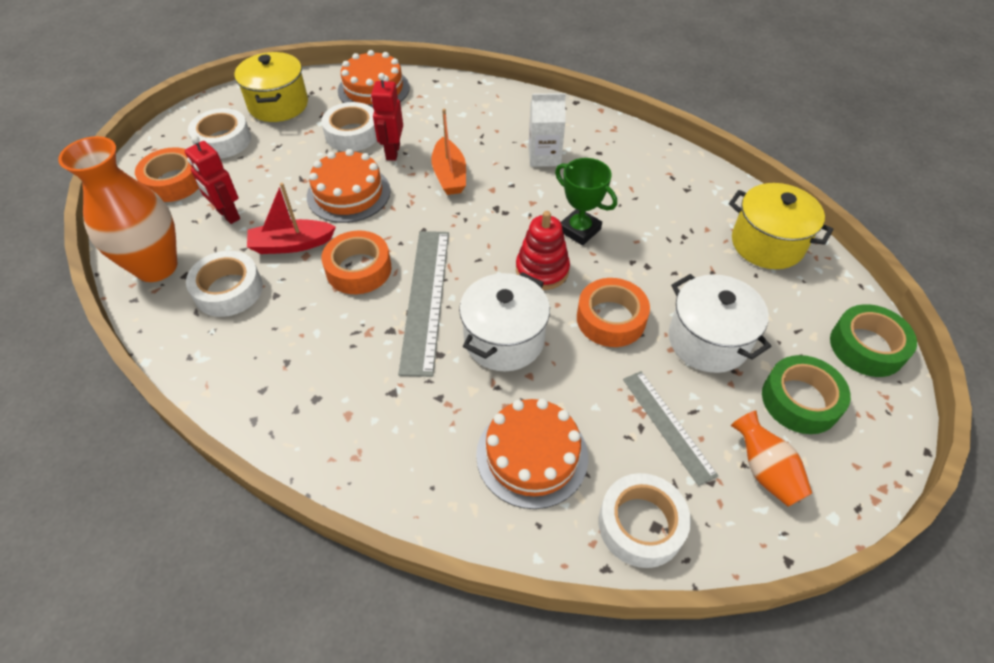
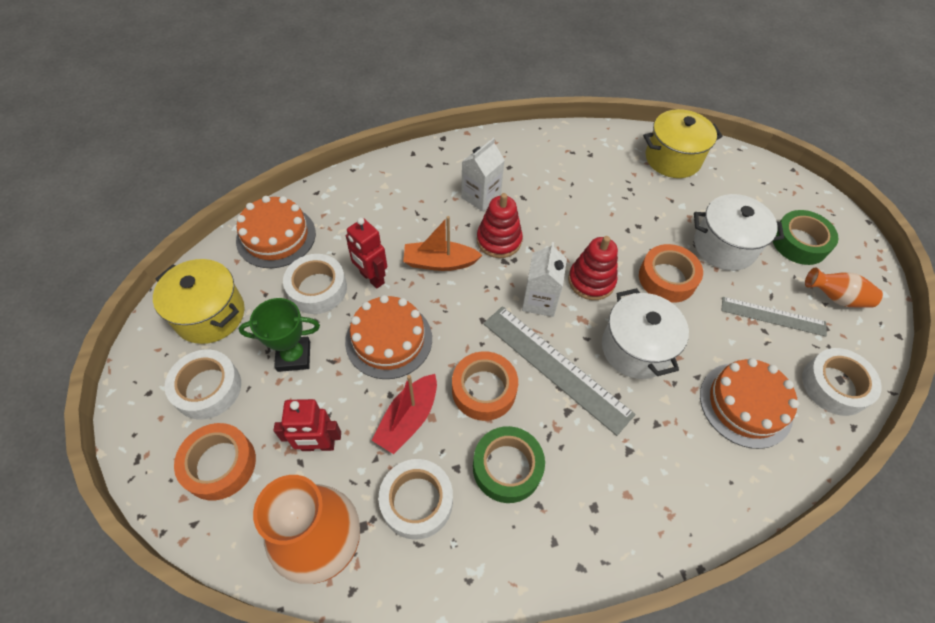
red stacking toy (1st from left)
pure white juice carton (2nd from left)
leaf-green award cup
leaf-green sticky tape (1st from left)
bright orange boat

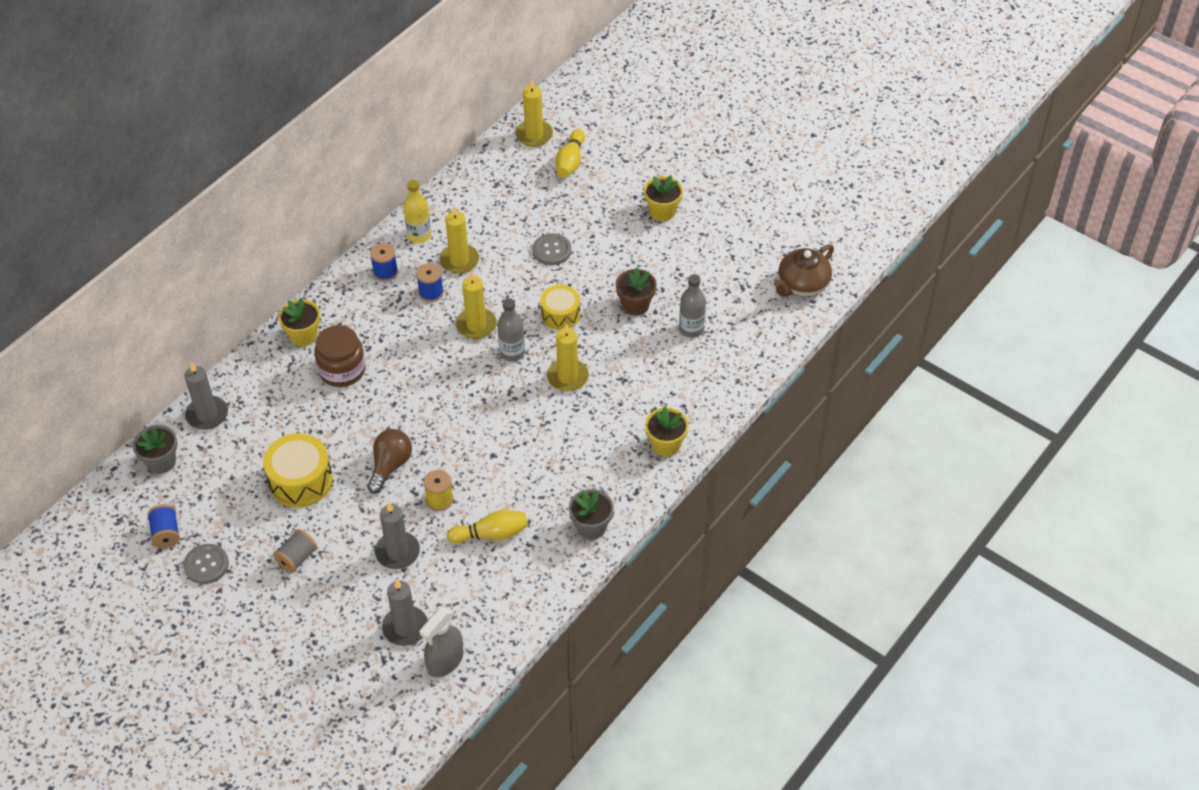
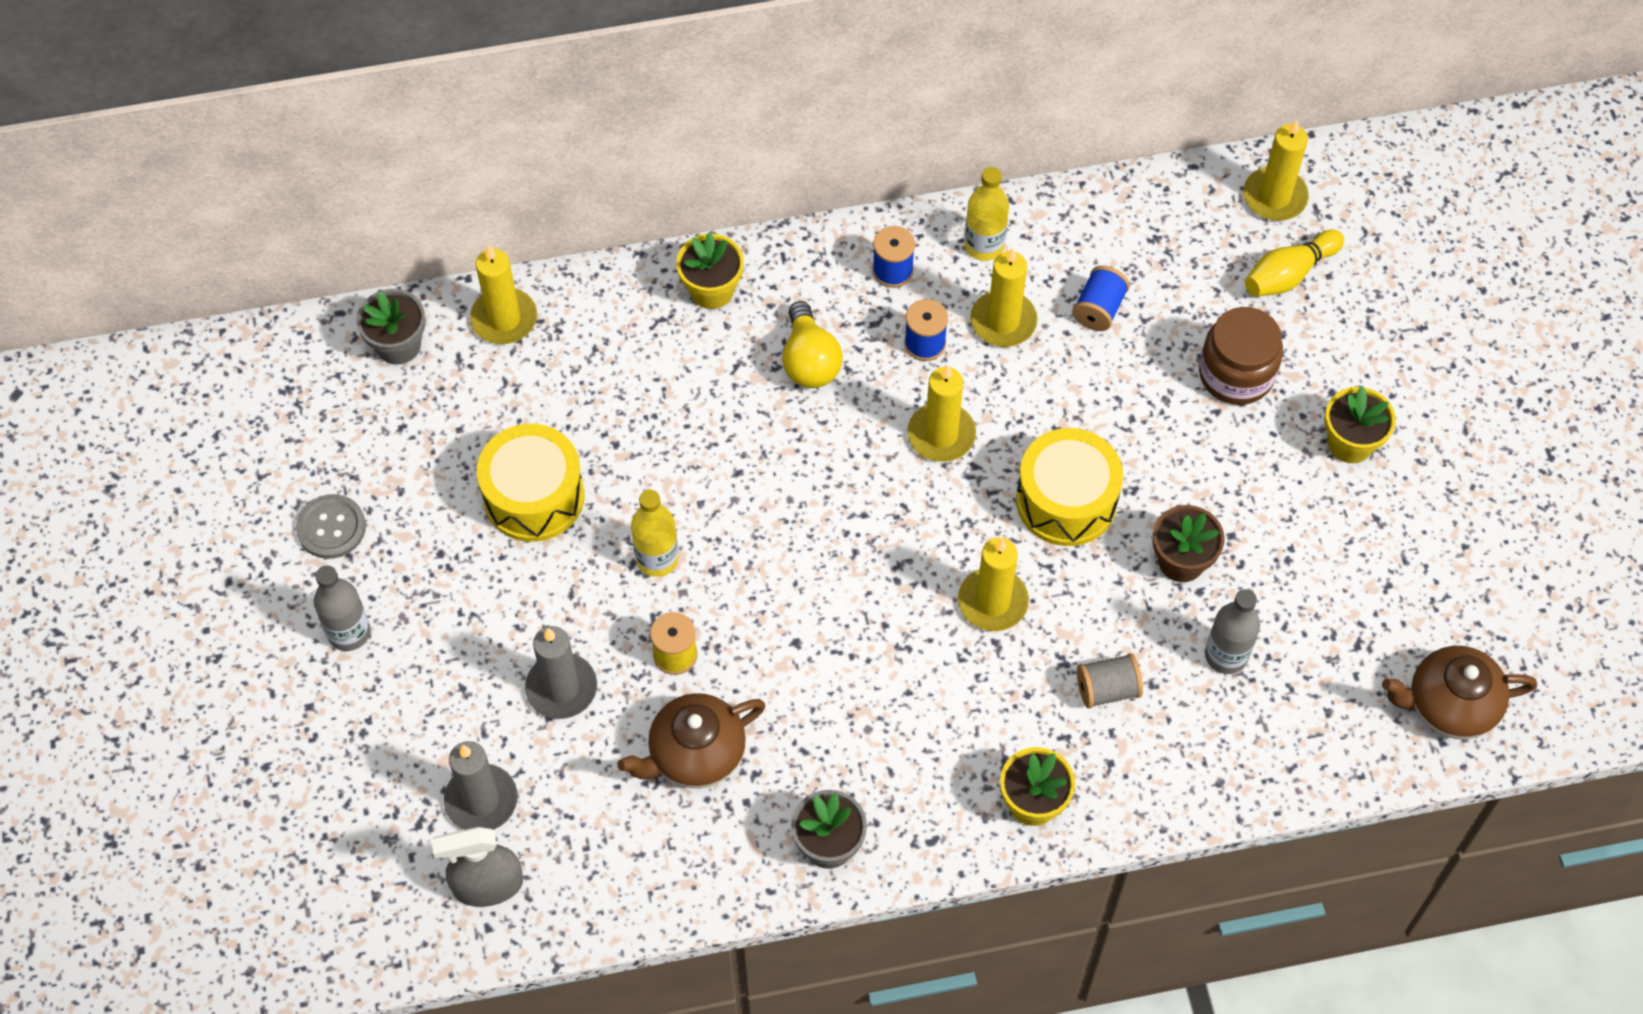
gray shirt button (2nd from left in the first image)
bright yellow bulb
cobalt bobbin (3rd from left)
gray bobbin
dark brown jam jar
gray drink bottle (1st from left)
bright yellow drink bottle (1st from left)
dark brown china teapot (1st from left)
bright yellow candle (1st from left)
bright yellow drum (2nd from left)

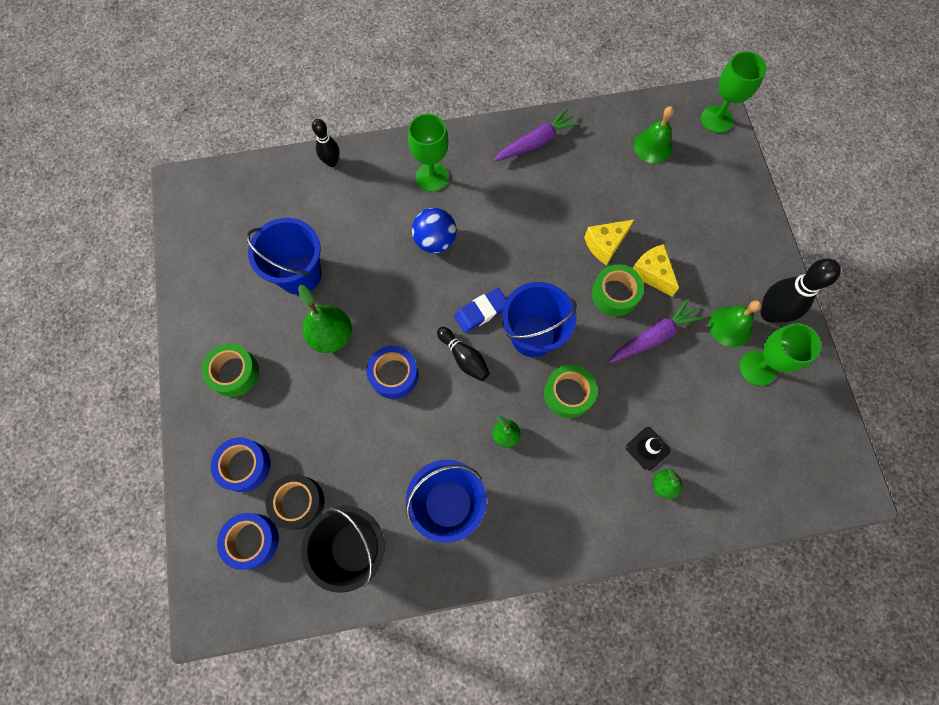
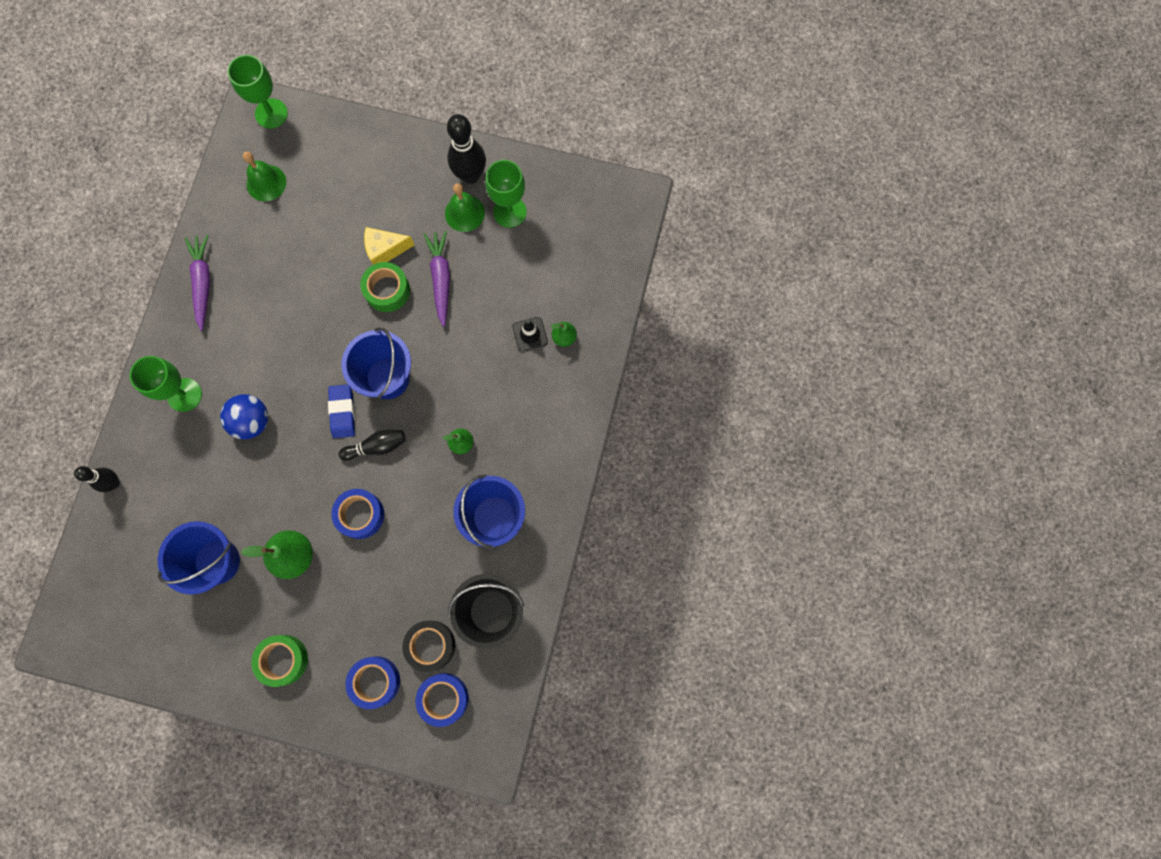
leaf-green sticky tape (2nd from left in the first image)
bright yellow cheese (1st from left in the first image)

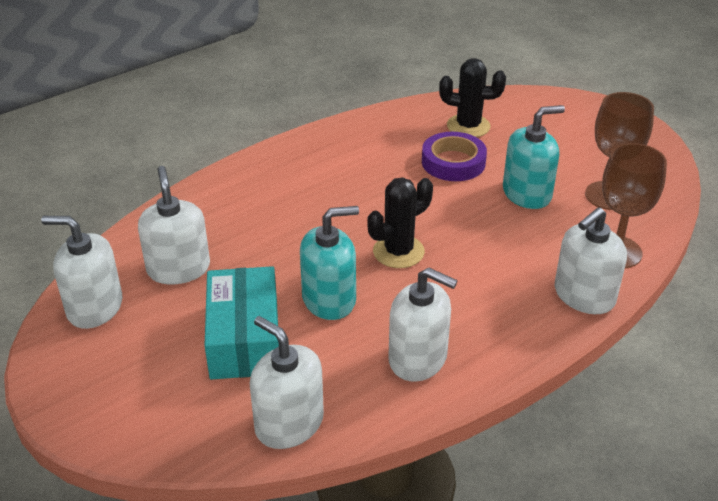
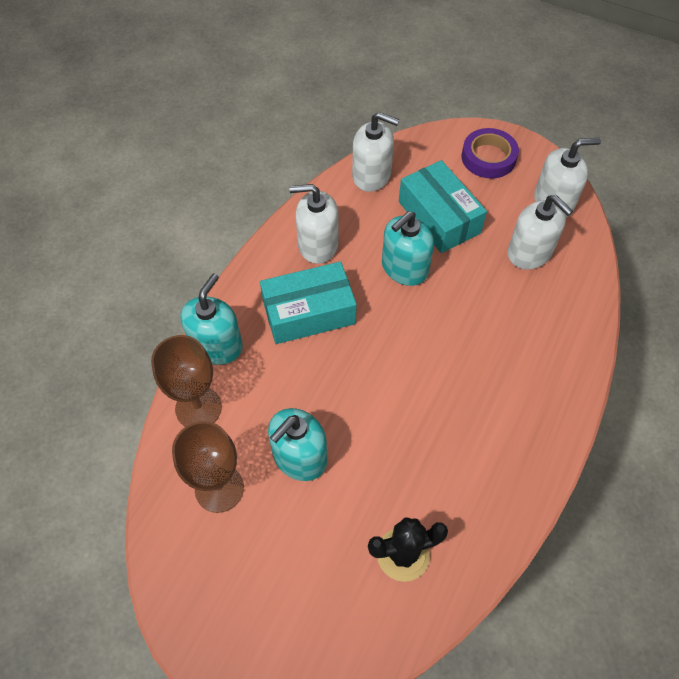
black prickly plant (1st from left in the first image)
teal parcel (1st from left)
violet sticky tape
teal pump bottle (1st from left)

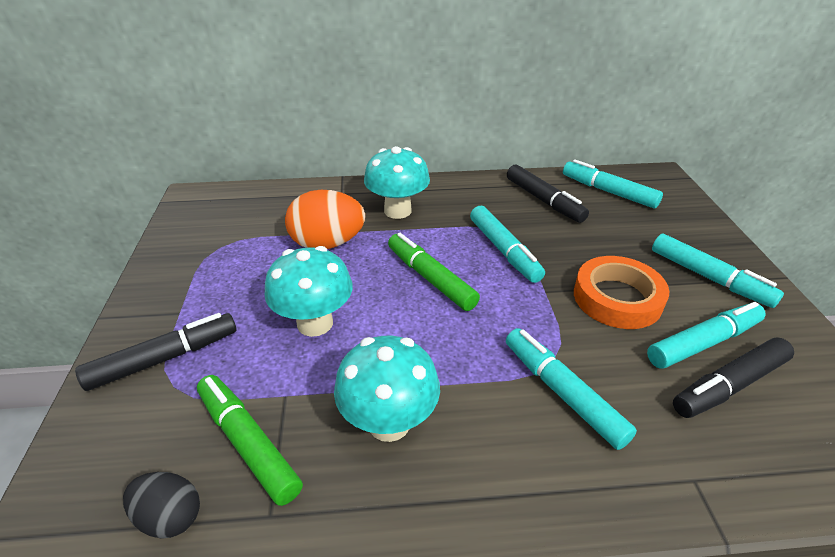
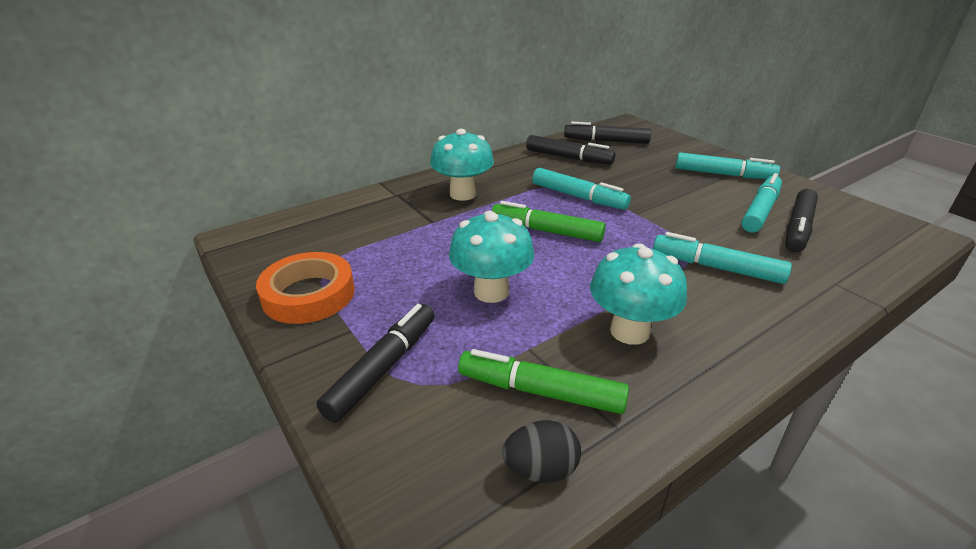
bright orange egg
bright orange sticky tape
black felt pen (3rd from left)

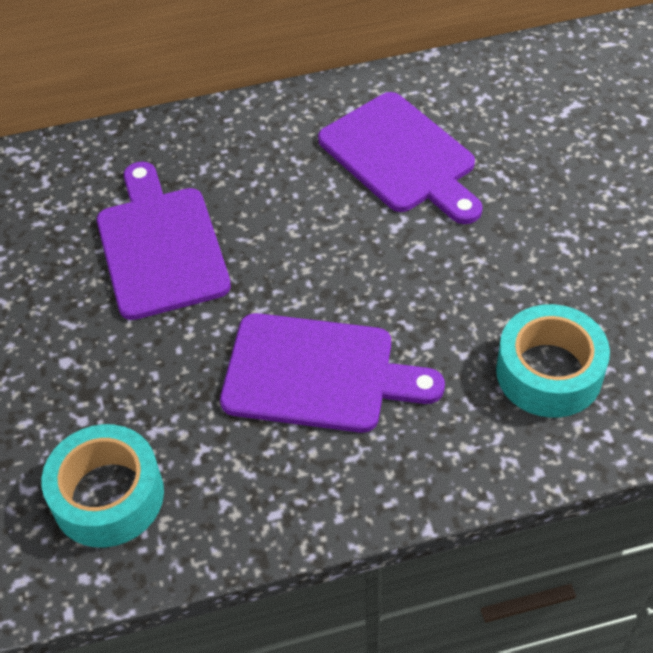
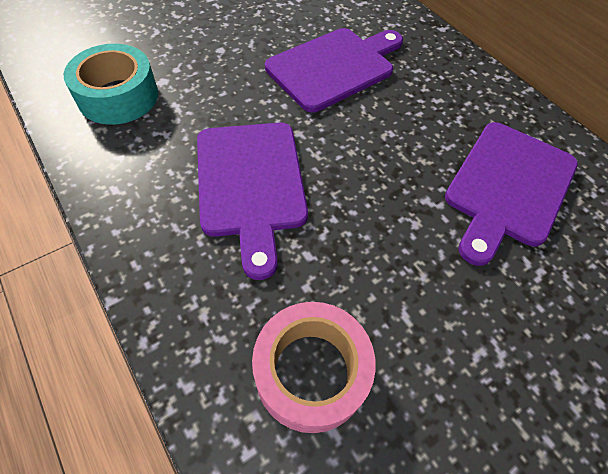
rose-pink sticky tape

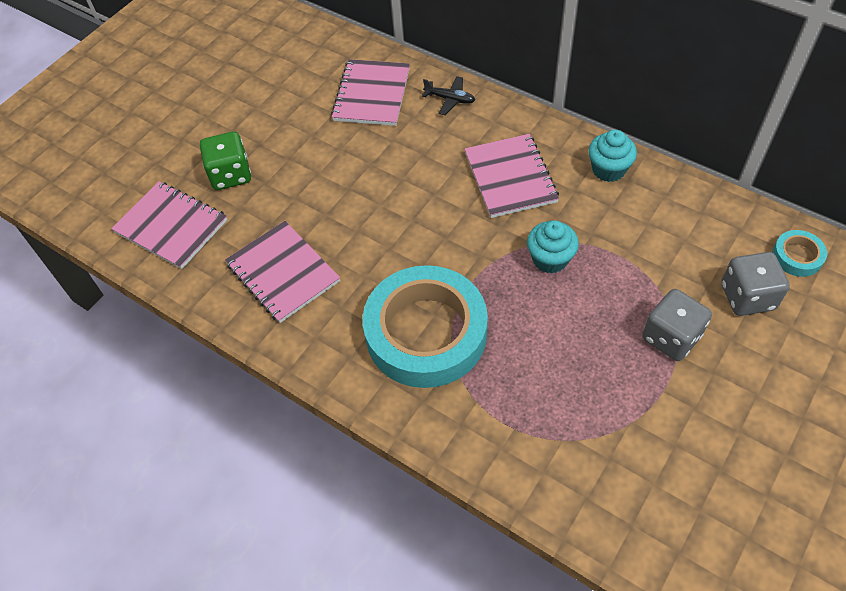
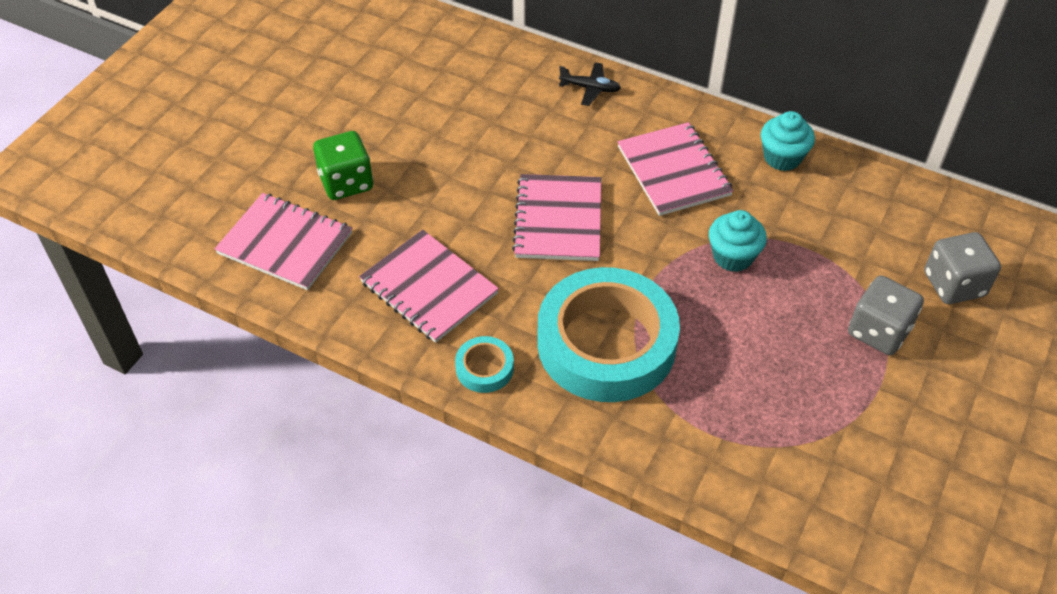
rose-pink notebook (3rd from left)
teal sticky tape (1st from left)

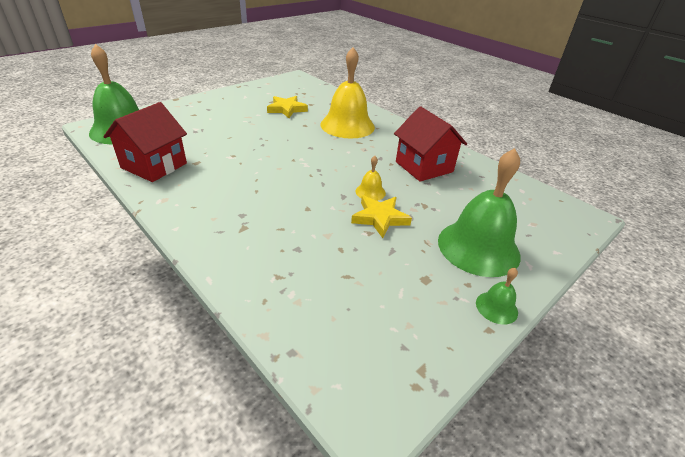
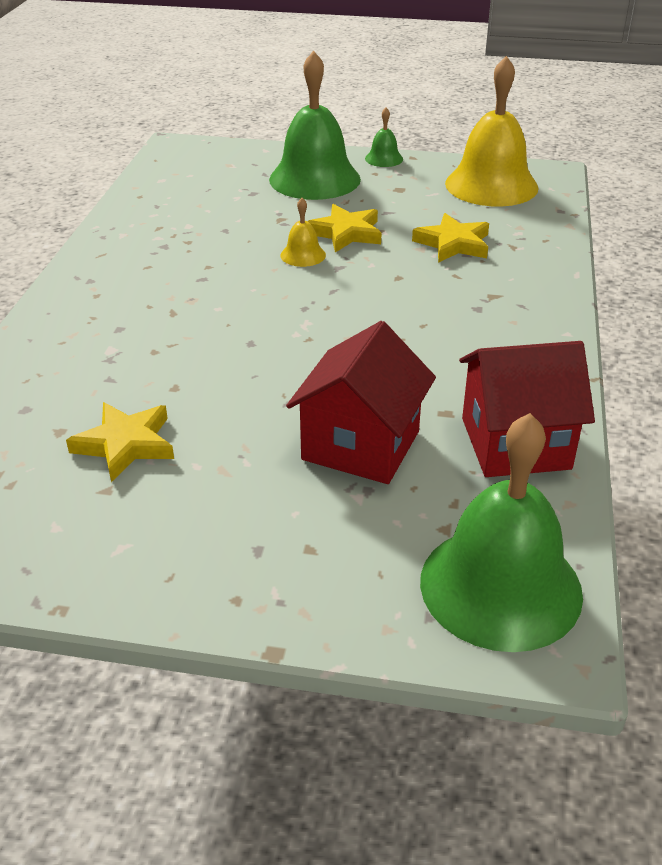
bright yellow star shape (3rd from left)
bright yellow hand bell (2nd from left)
red house (1st from left)

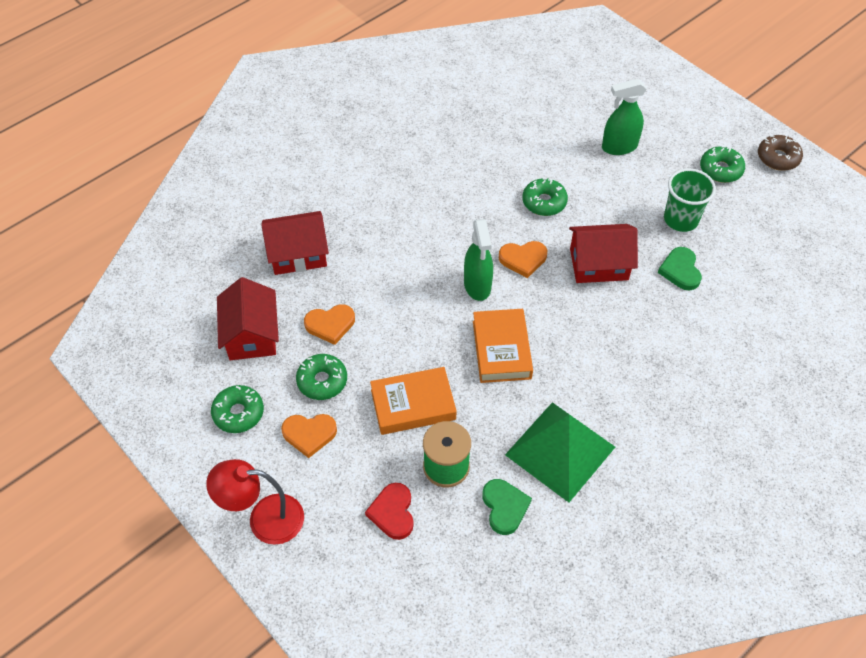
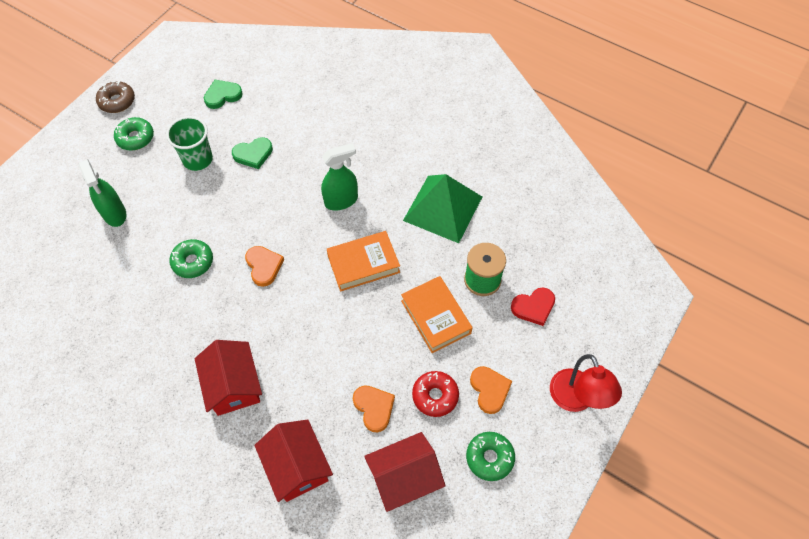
leaf-green spray cleaner (2nd from left)
leaf-green love heart (1st from left)
red house (1st from left)
red doughnut

